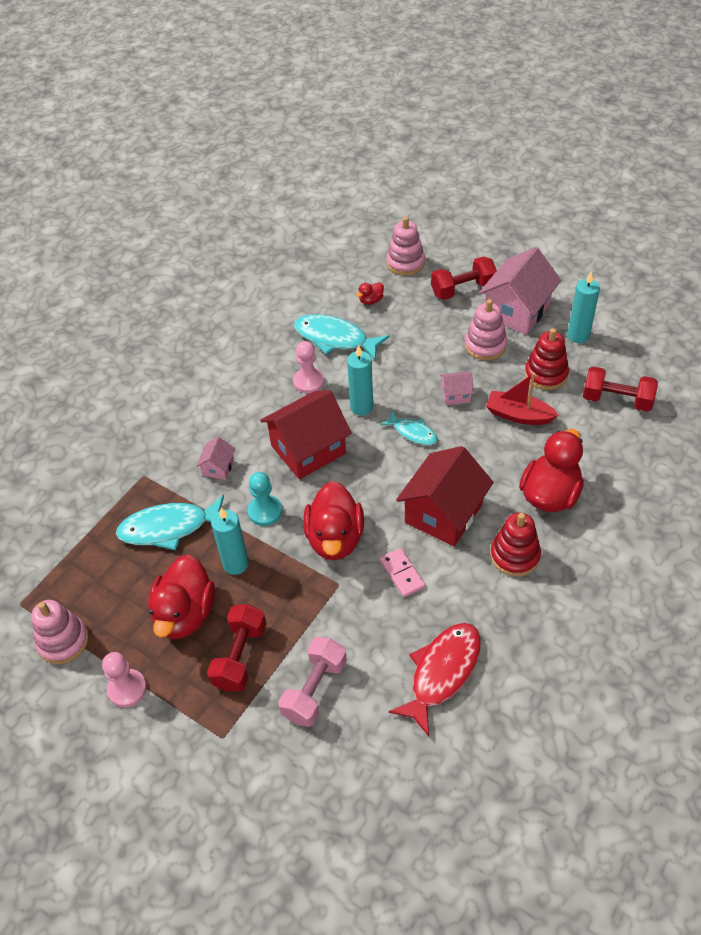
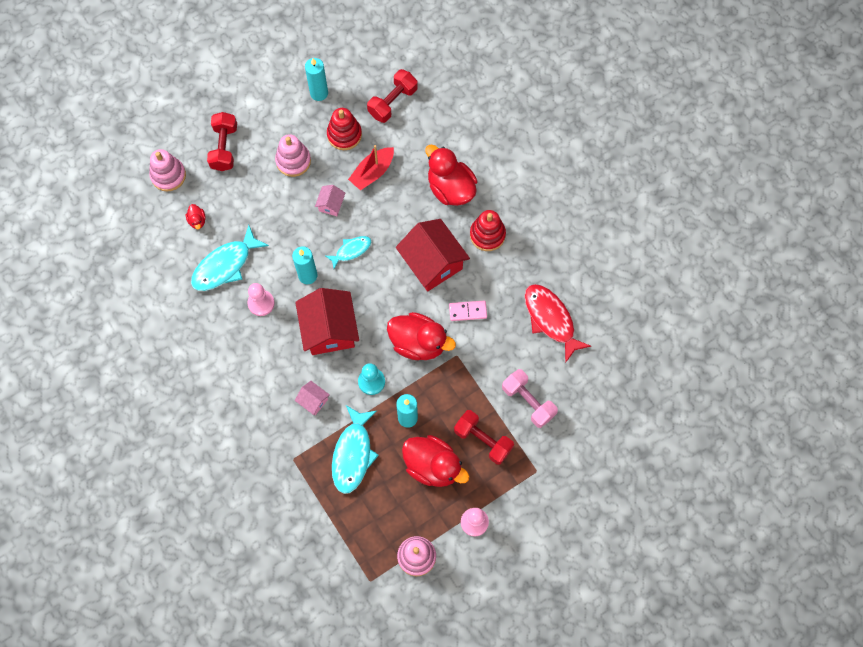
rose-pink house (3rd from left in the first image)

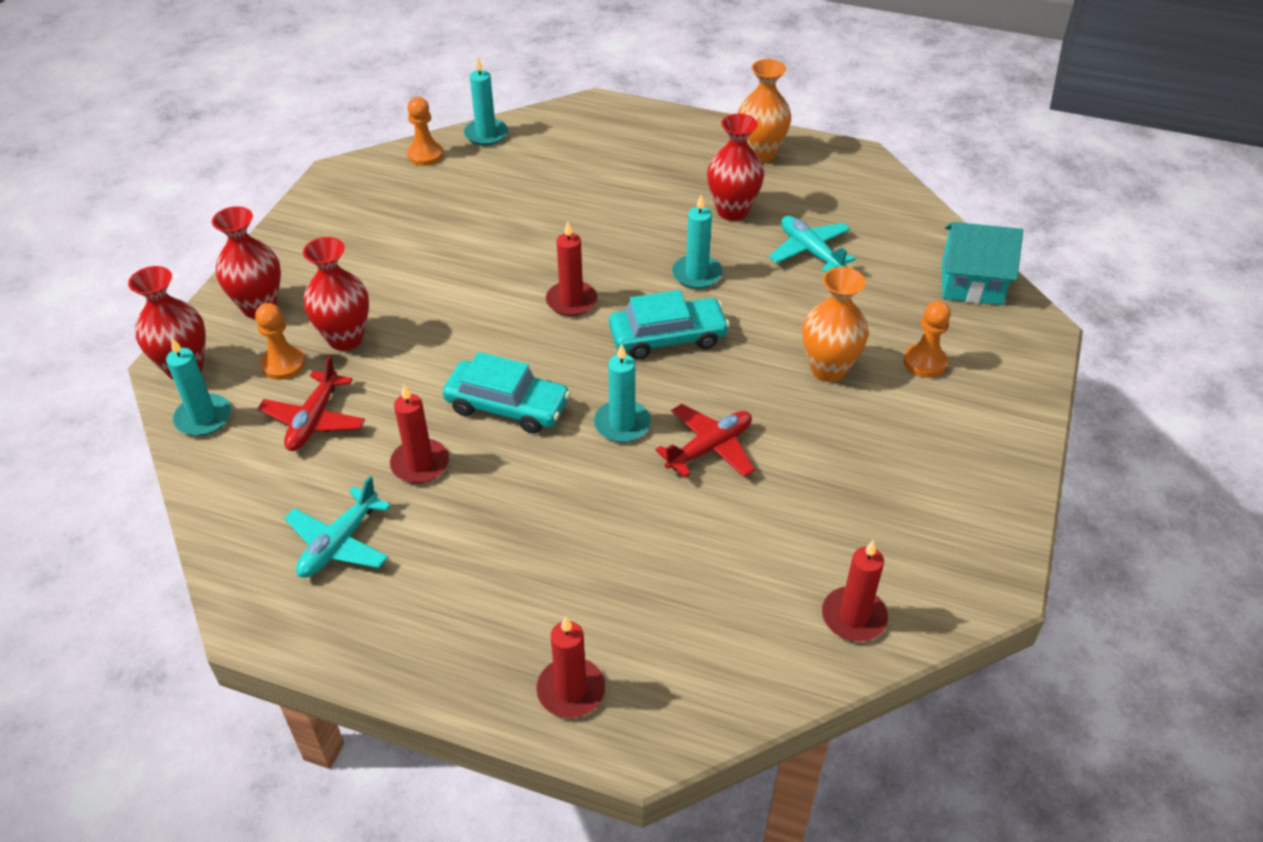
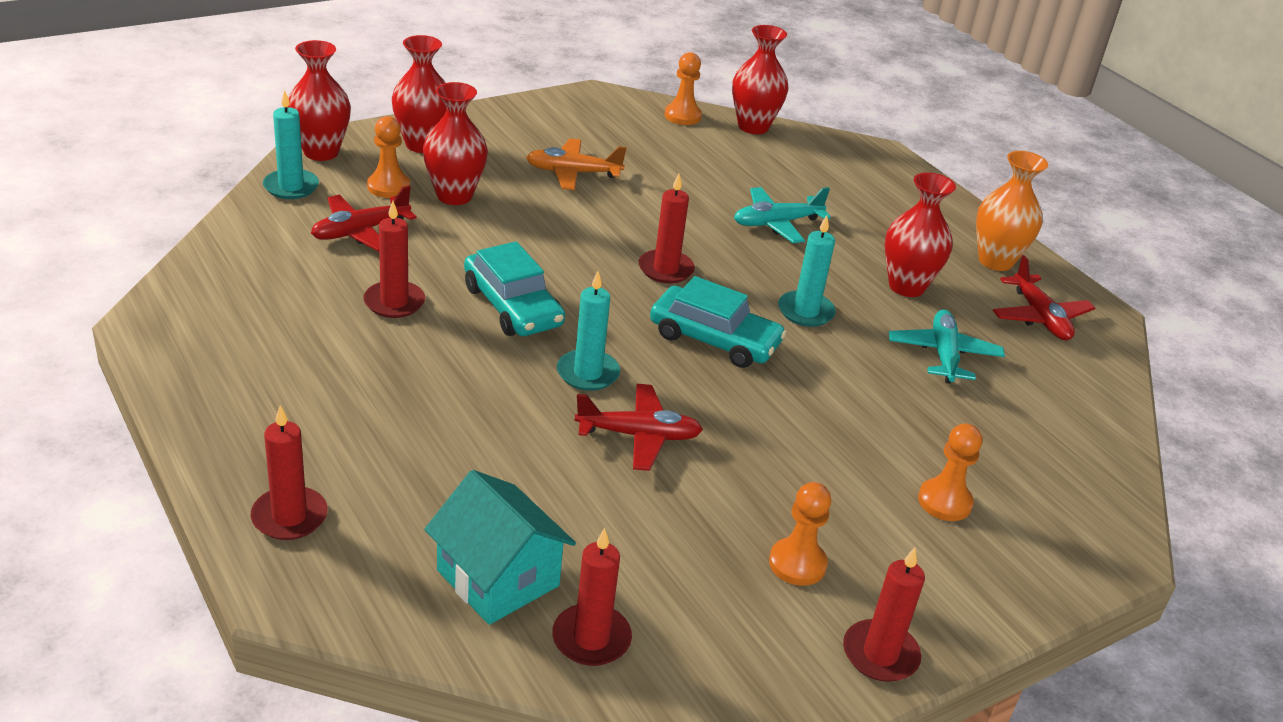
bright orange tall vase (2nd from left in the first image)
bright orange toy plane
bright orange game pawn (3rd from left)
red candle (5th from left)
red toy plane (3rd from left)
teal toy plane (1st from left)
teal house
red tall vase (4th from left)

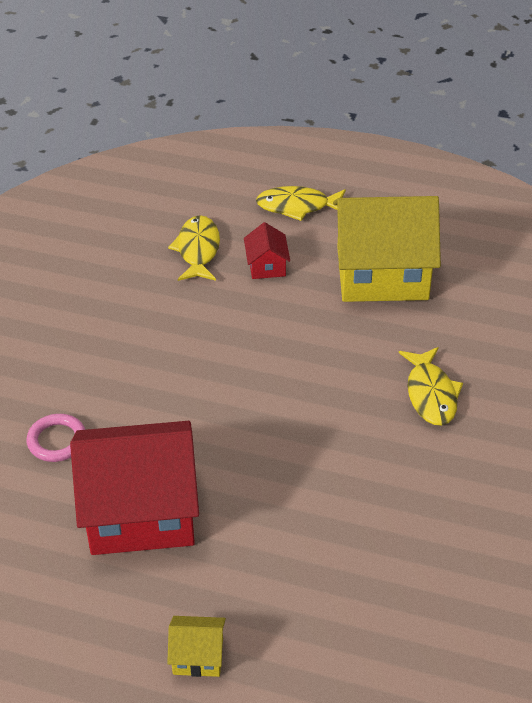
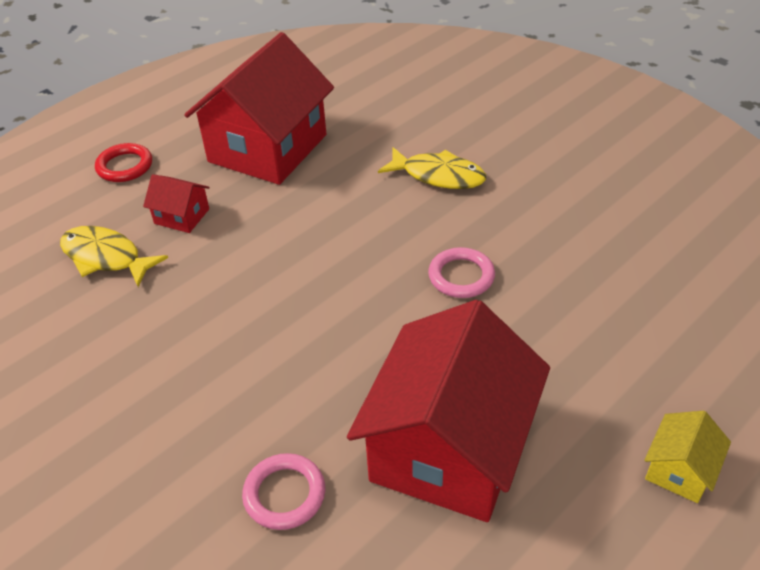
rose-pink torus (2nd from left)
red torus
red house (2nd from left)

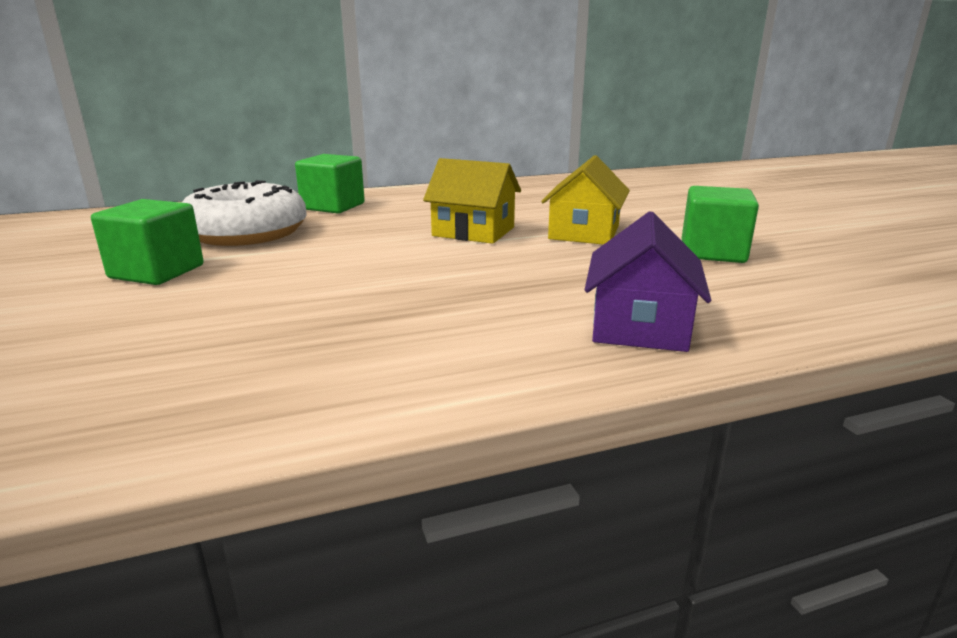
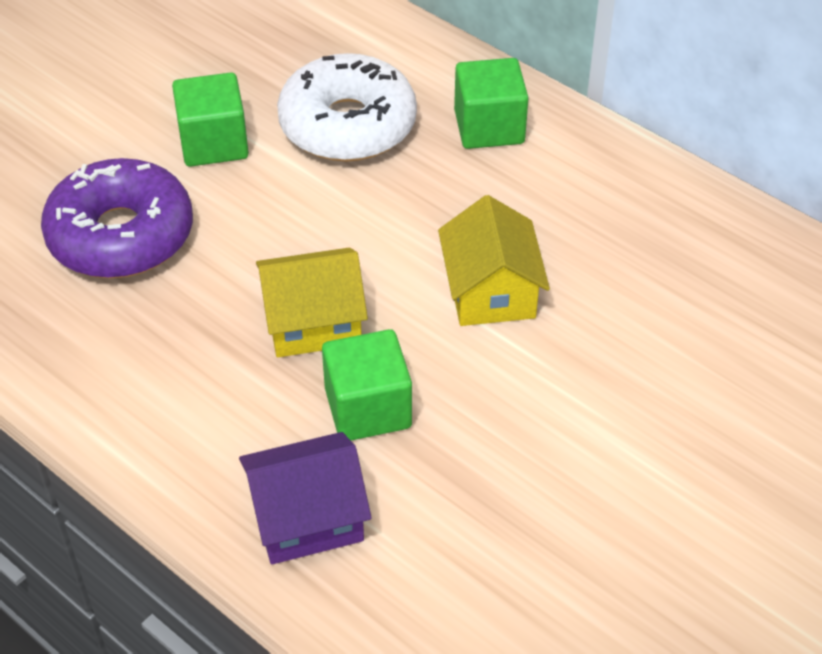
violet doughnut
bright yellow house (1st from left)
leaf-green block (2nd from left)

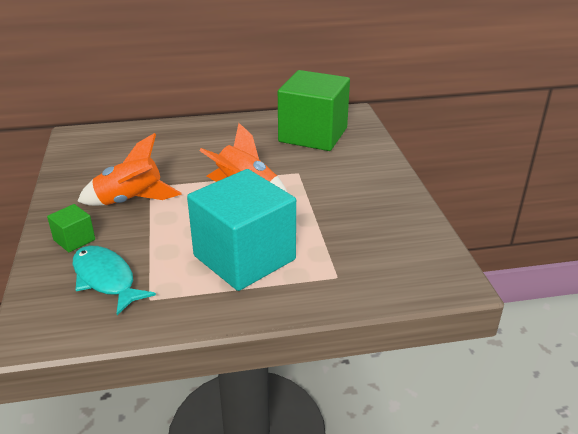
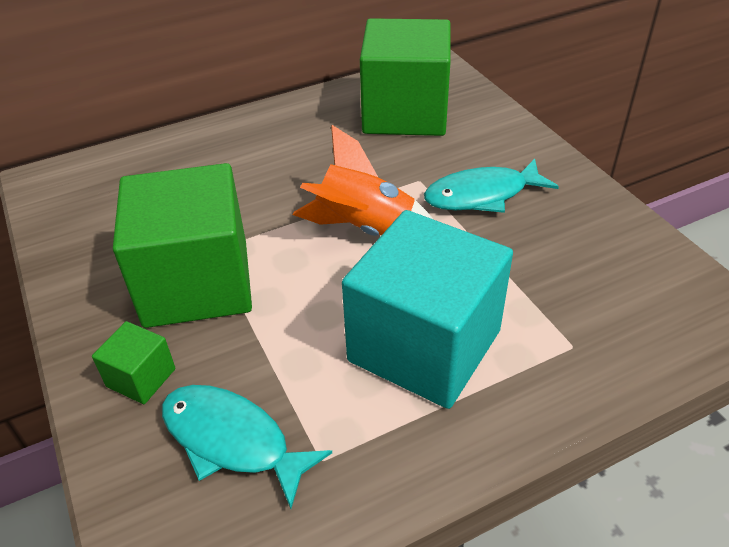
teal fish (2nd from left)
leaf-green block (2nd from left)

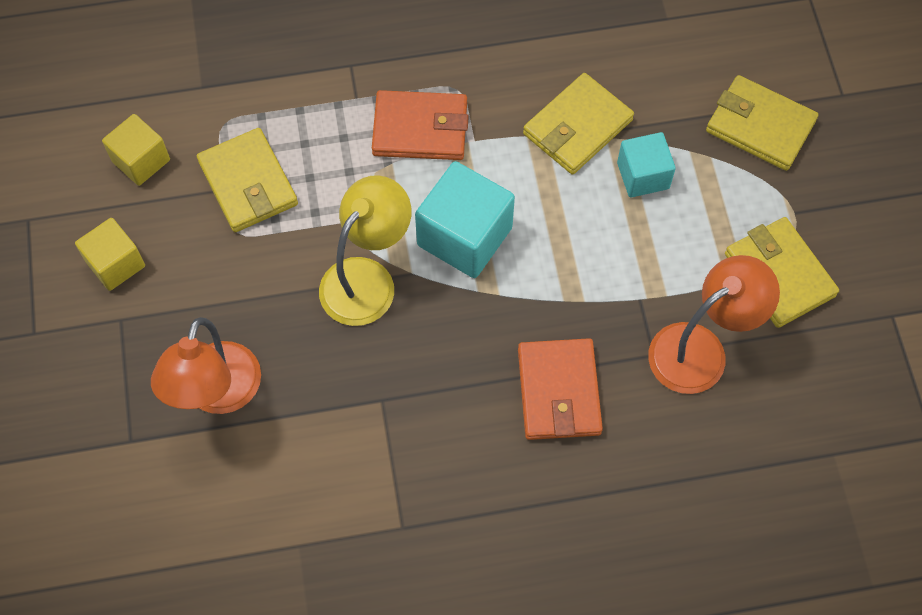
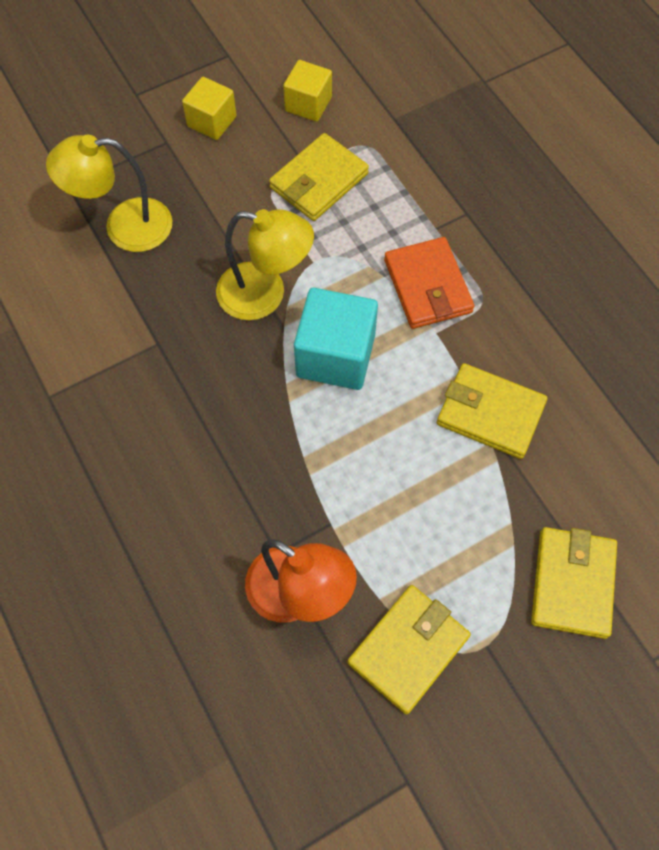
bright orange billfold (2nd from left in the first image)
teal block (2nd from left in the first image)
bright yellow reading lamp (1st from left)

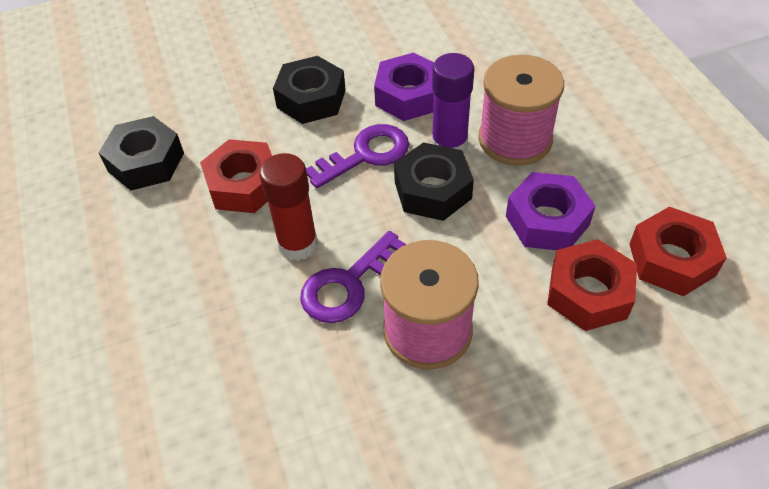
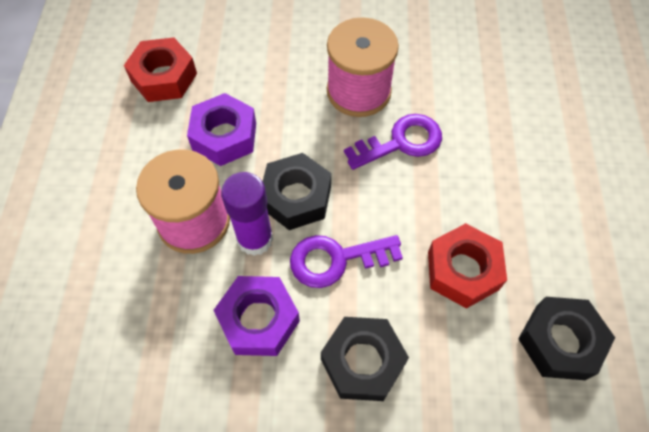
red stick of glue
red hex nut (2nd from left in the first image)

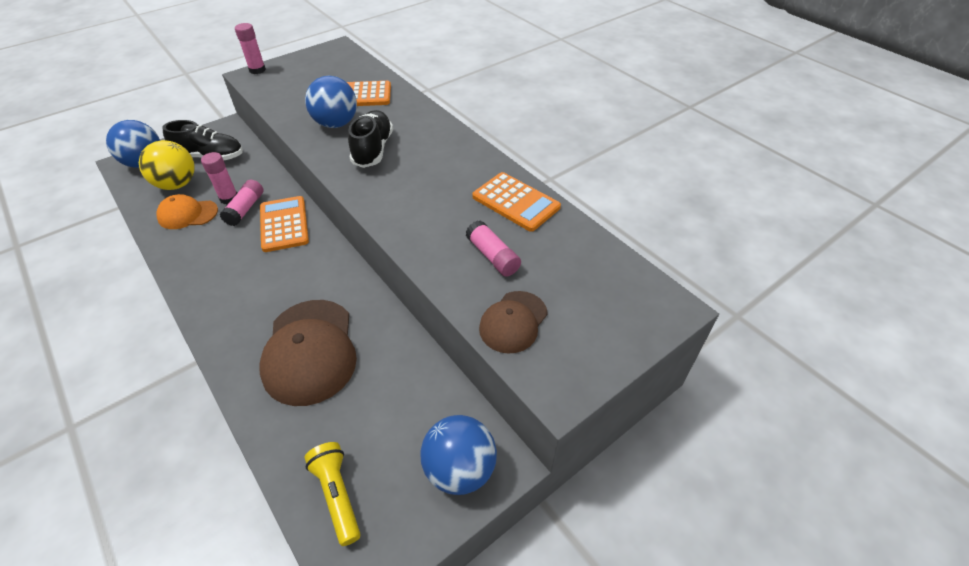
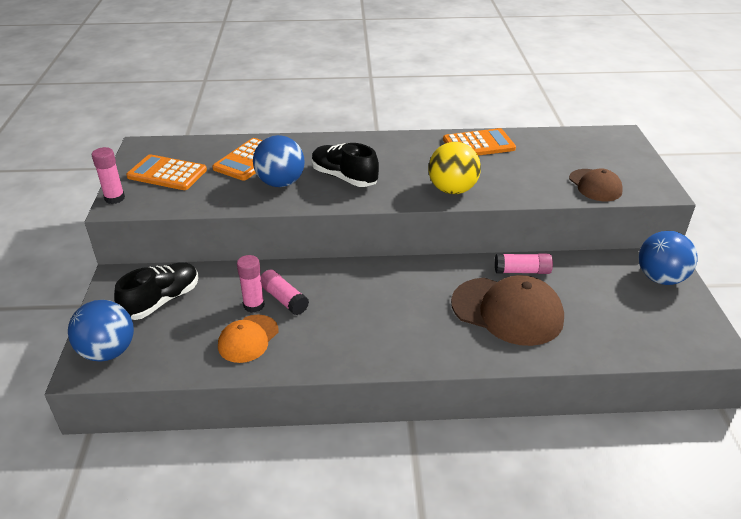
bright yellow flashlight
bright yellow sphere
bright orange adding machine (1st from left)
rose-pink stick of glue (4th from left)

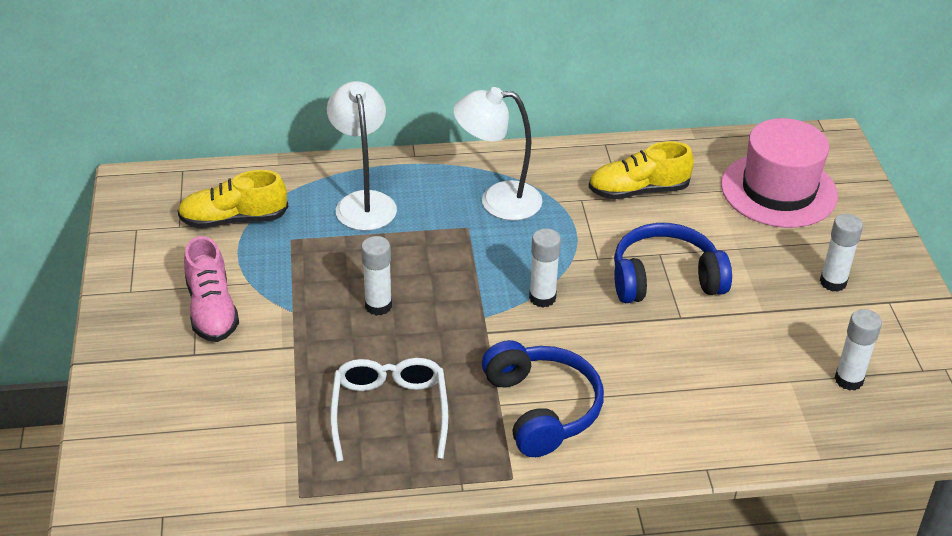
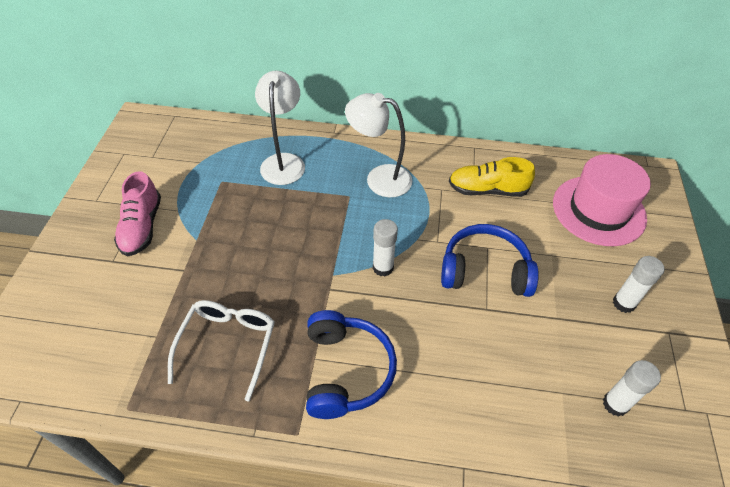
bright yellow sneaker (1st from left in the first image)
pure white stick of glue (1st from left in the first image)

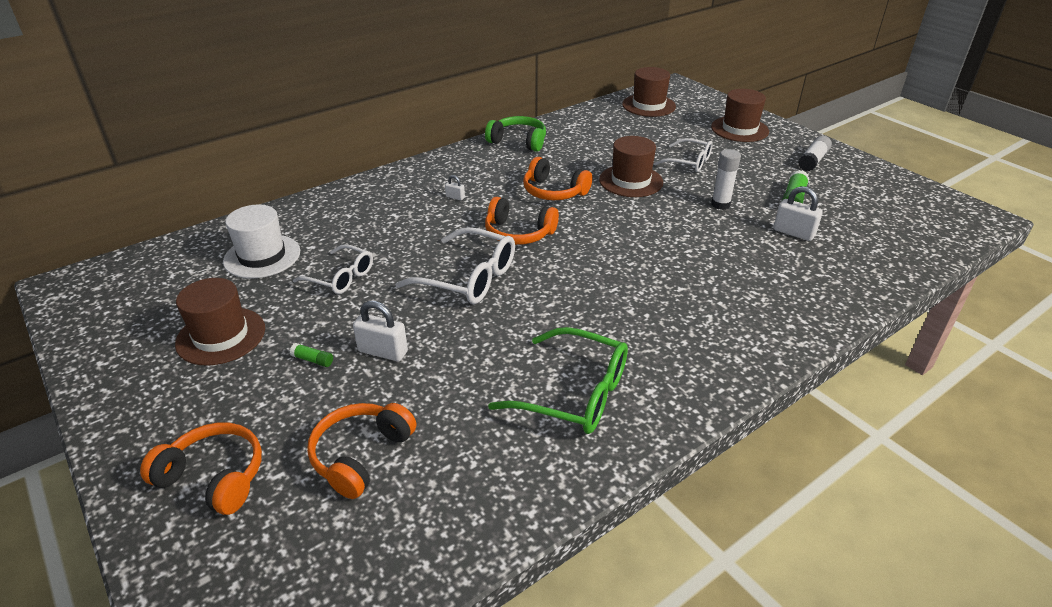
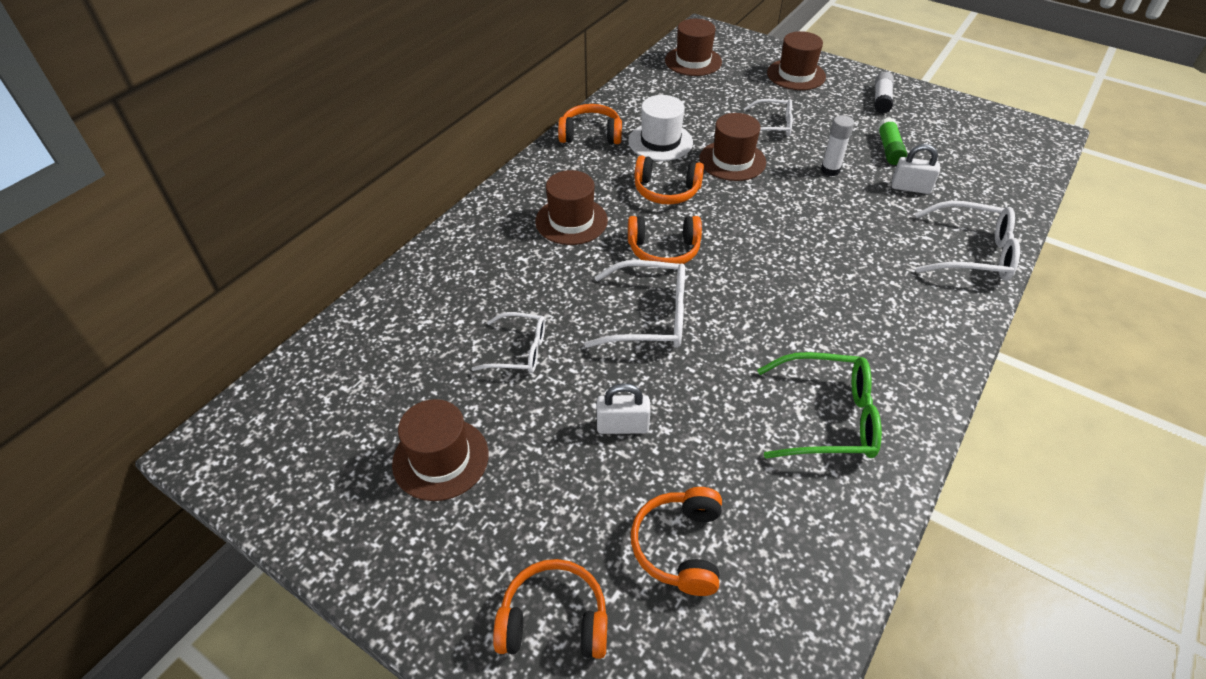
leaf-green stick of glue (1st from left in the first image)
pure white glasses (4th from left)
pure white tall hat
dark brown tall hat (2nd from left)
bright orange headphones (2nd from left)

